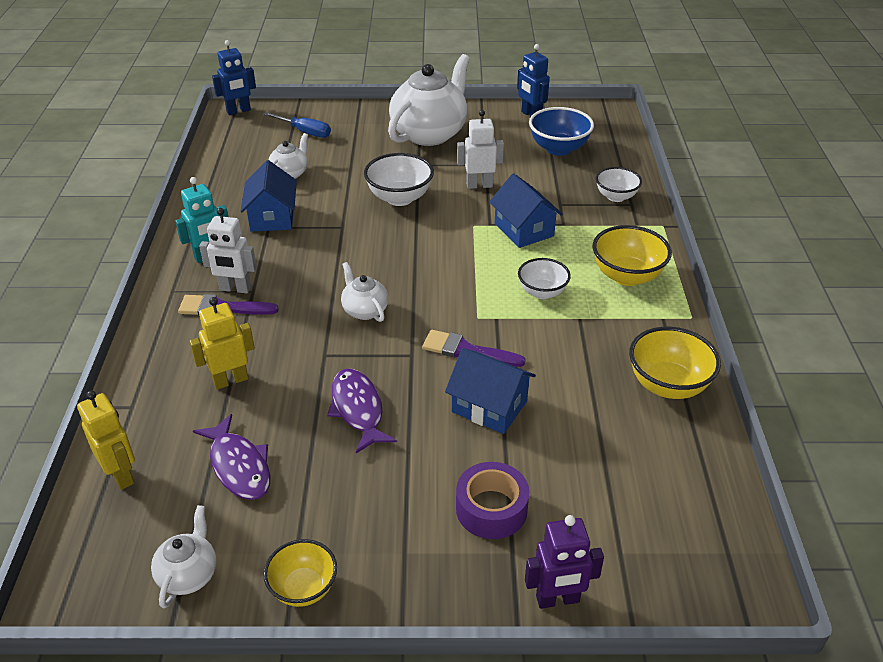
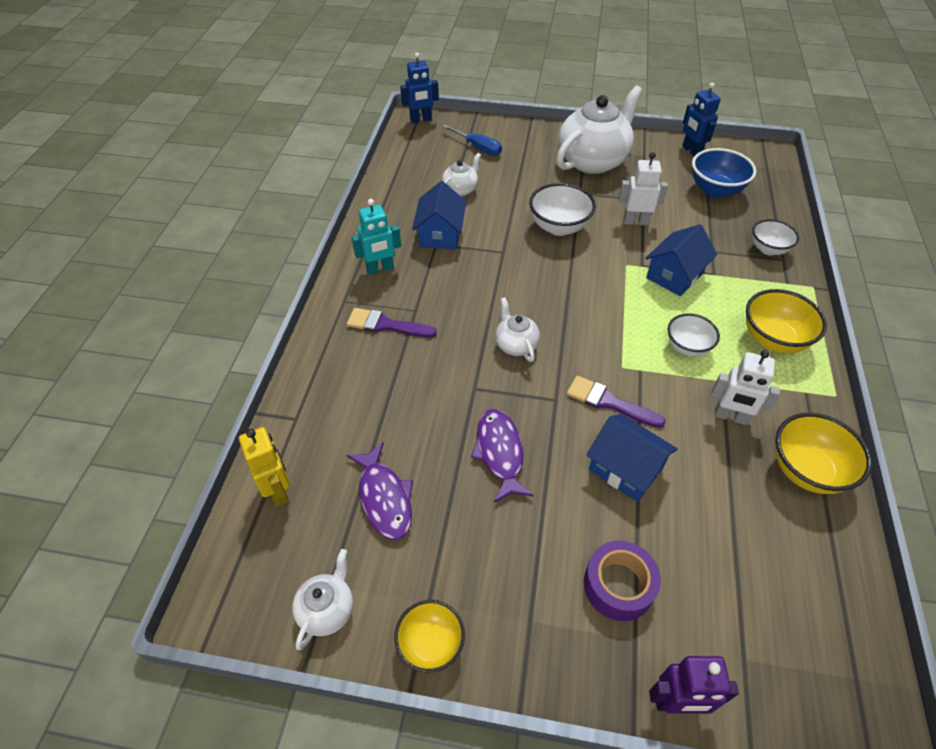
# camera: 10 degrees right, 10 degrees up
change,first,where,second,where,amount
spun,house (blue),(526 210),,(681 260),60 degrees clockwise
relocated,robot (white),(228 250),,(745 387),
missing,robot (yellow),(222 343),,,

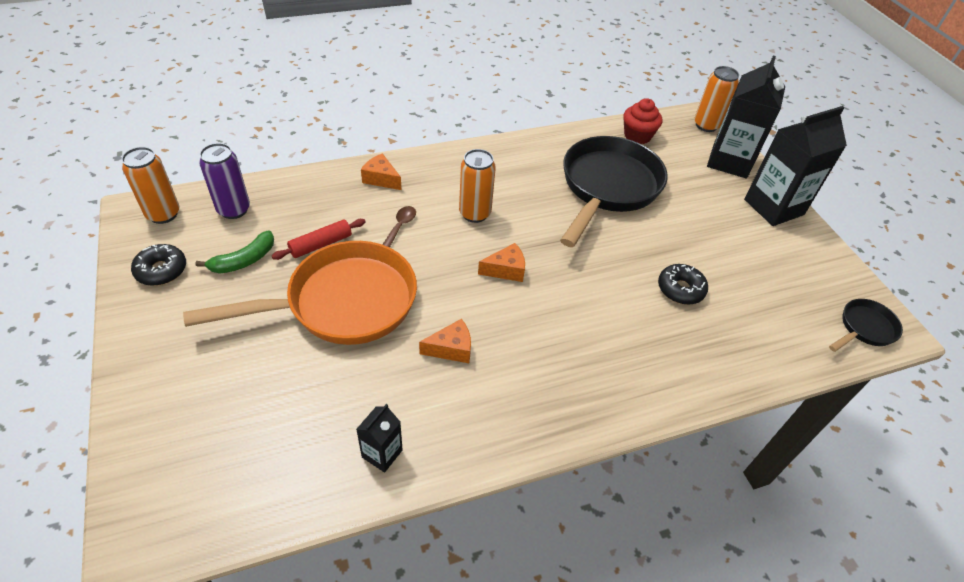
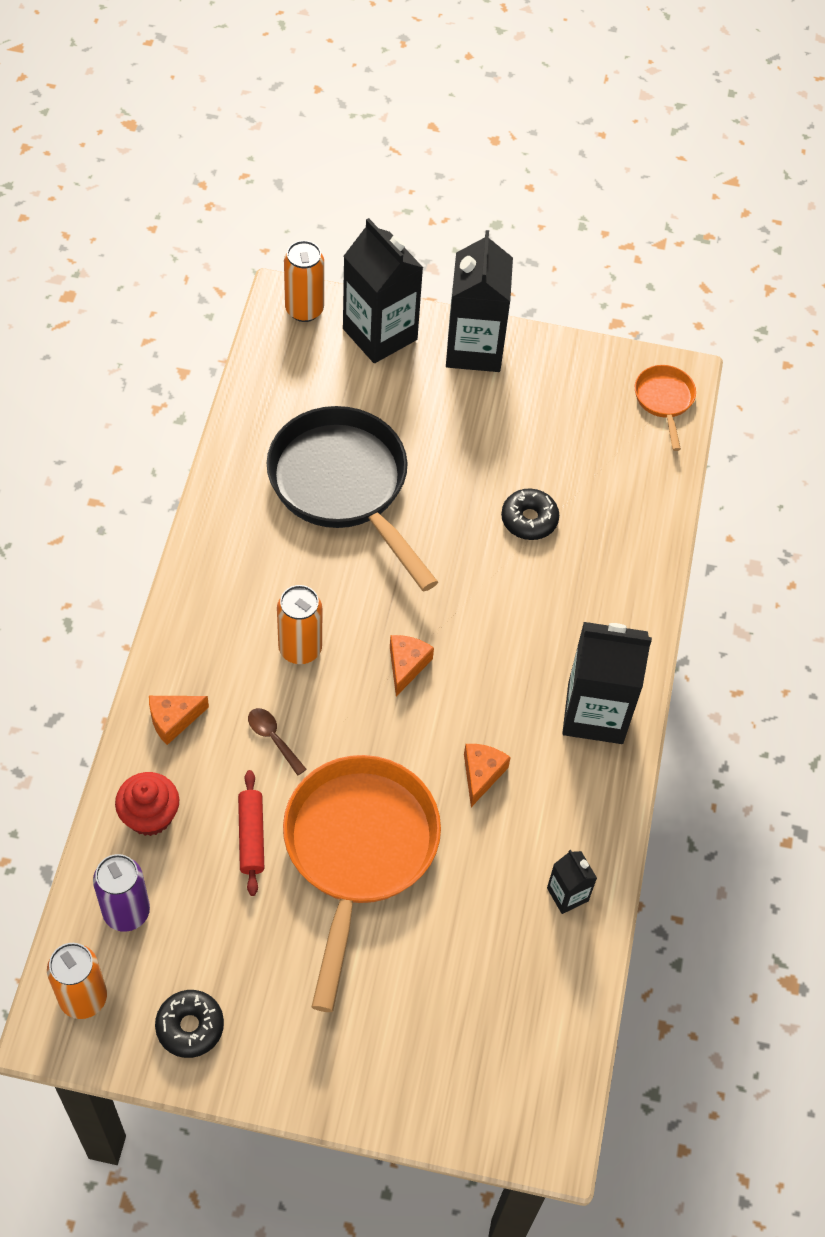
# camera: 60 degrees left, 10 degrees up
change,first,where,second,where,amount
relocated,cupcake (red),(643 121),,(147 804),
missing,banana (green),(234 252),,,
colour,pan (black),(866 325),pan (orange),(665 408),
appeared,,,carton (black),(607 683),

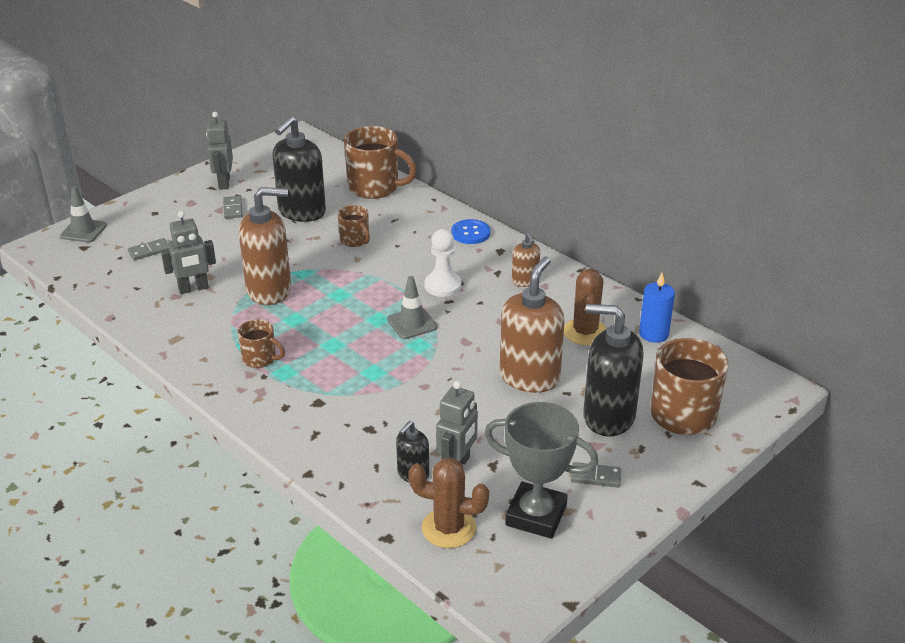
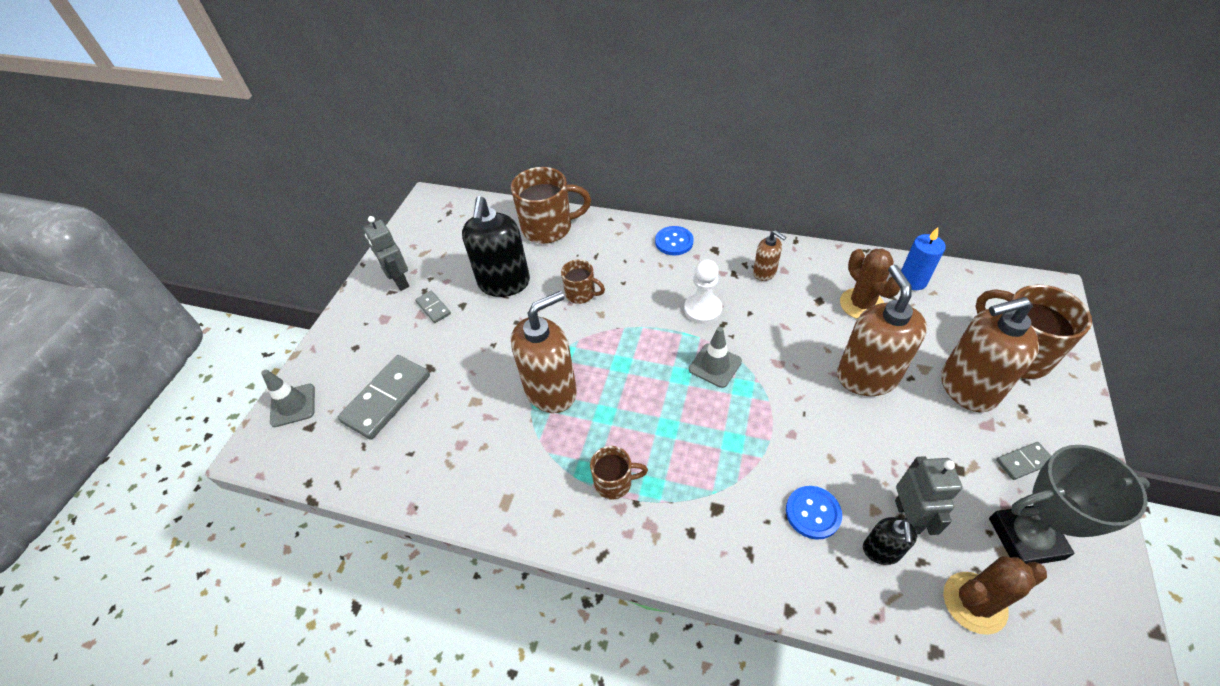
# camera: 25 degrees left, 15 degrees up
change,first,where,second,where,amount
missing,robot (grey),(188 252),,,
size,domino (grey),(148 249),,(384 397),x2.02
colour,soap dispenser (black),(613 370),soap dispenser (brown),(990 354),
appeared,,,button (blue),(814 513),

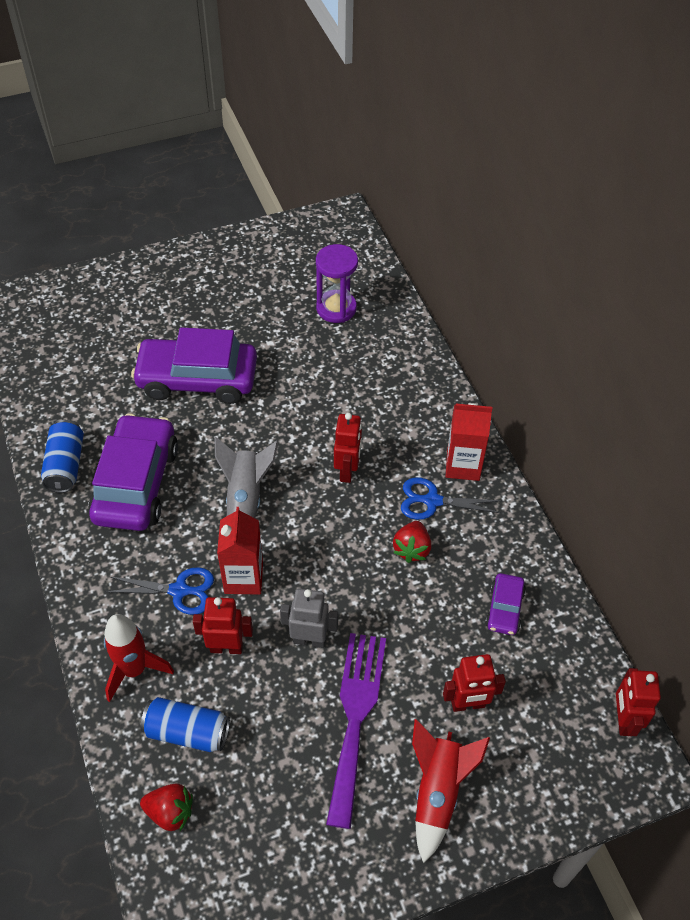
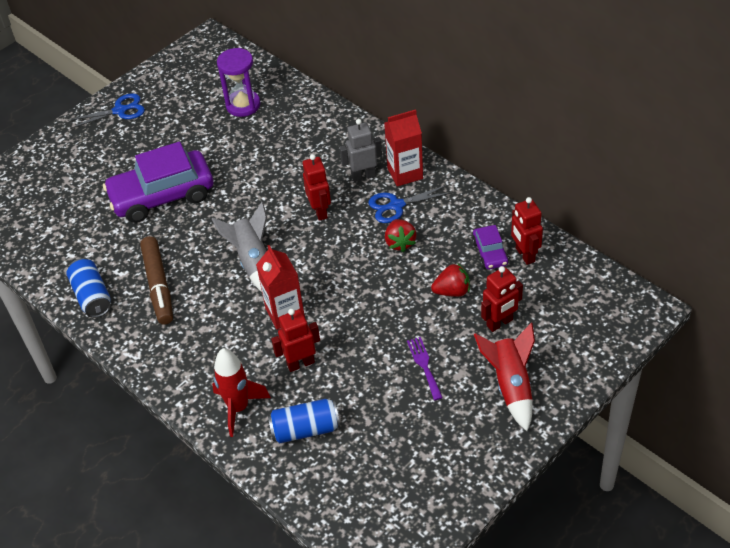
# camera: 20 degrees left, 5 degrees down
change,first,where,second,where,amount
exchanged,car (purple),(133 472),marker (brown),(156 280),
relocated,scissors (blue),(160 591),,(106 111),
relocated,robot (grey),(309 618),,(360 150),
size,fork (purple),(356 731),,(425 368),x0.48
relocated,robot (red),(638 702),,(527 231),
relocated,strawberry (red),(166 807),,(450 280),

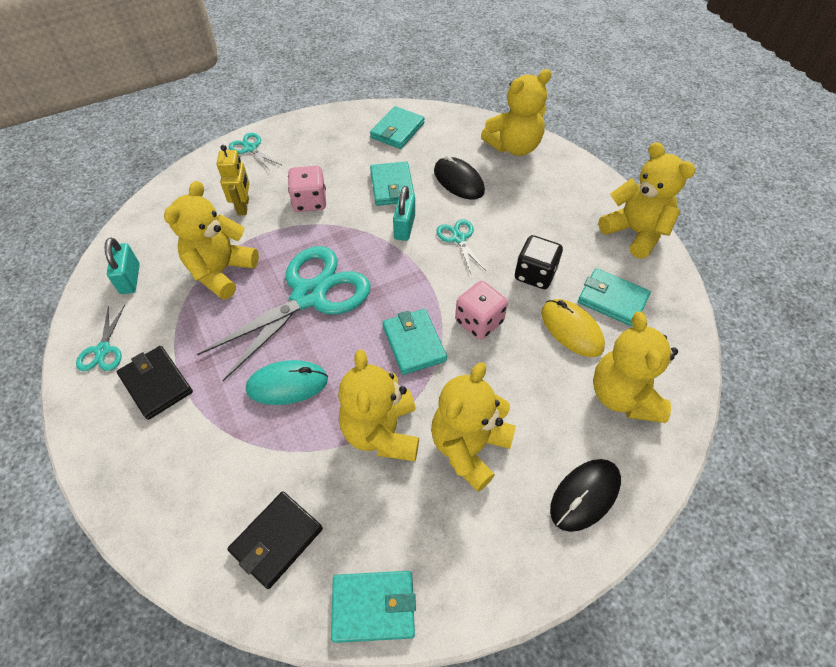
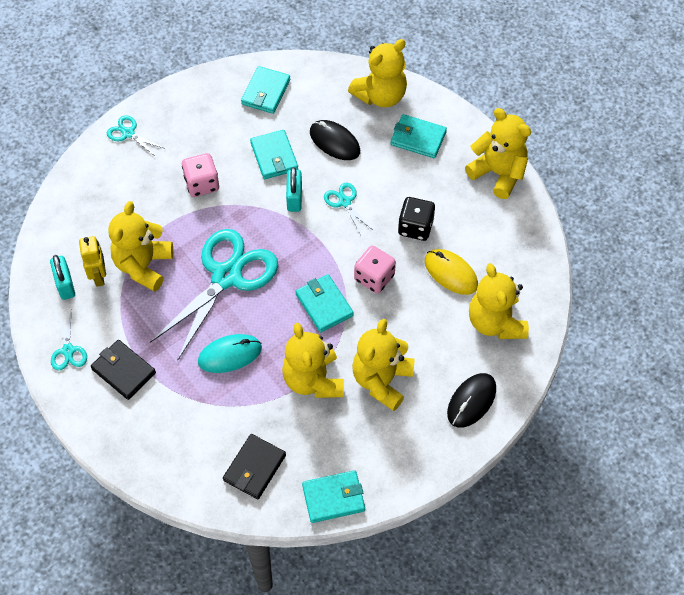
# camera: 10 degrees left, 5 degrees up
change,first,where,second,where,amount
relocated,robot (yellow),(233 180),,(92 261),
relocated,wallet (turquoise),(614 297),,(419 136),

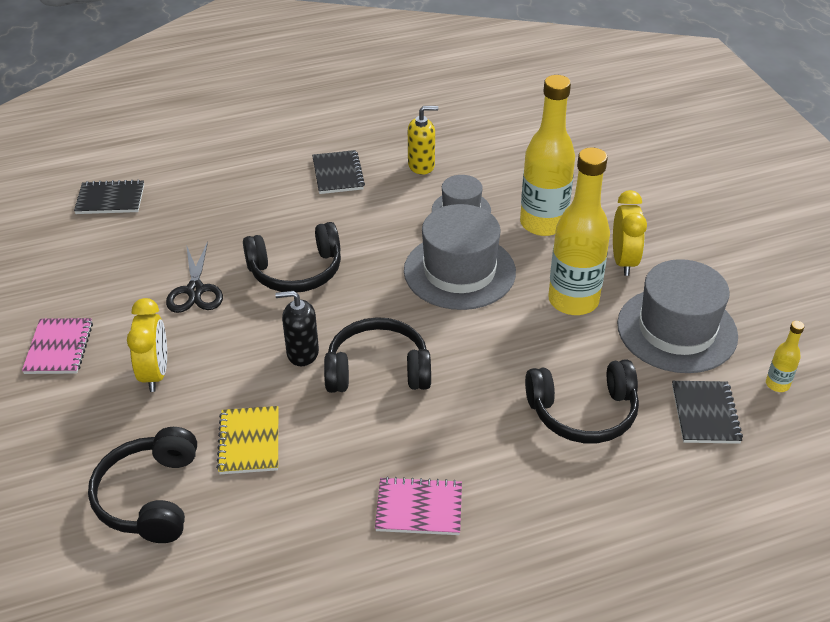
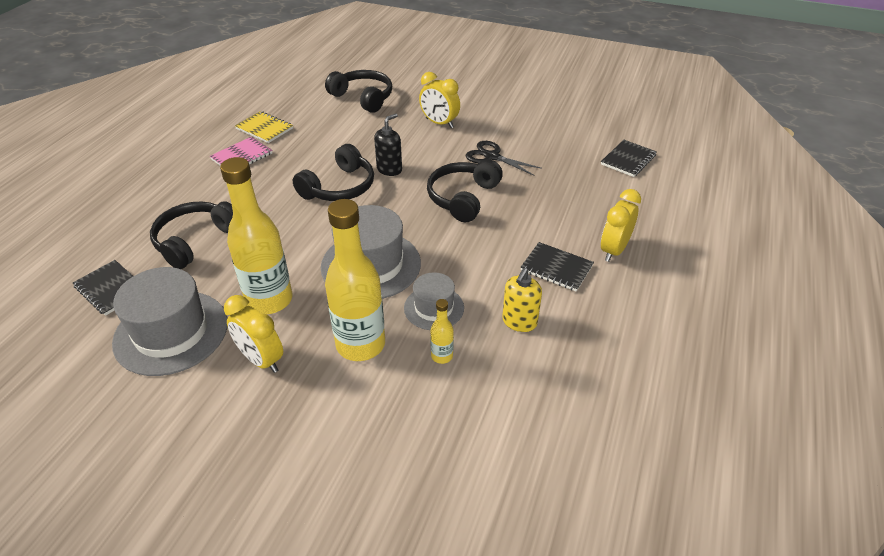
# camera: 130 degrees right, 0 degrees up
change,first,where,second,where,amount
missing,notebook (pink),(57 346),,,
relocated,bottle (yellow),(785 356),,(442 331),
relocated,notebook (yellow),(247 440),,(264 127),
appeared,,,clock (yellow),(621 225),

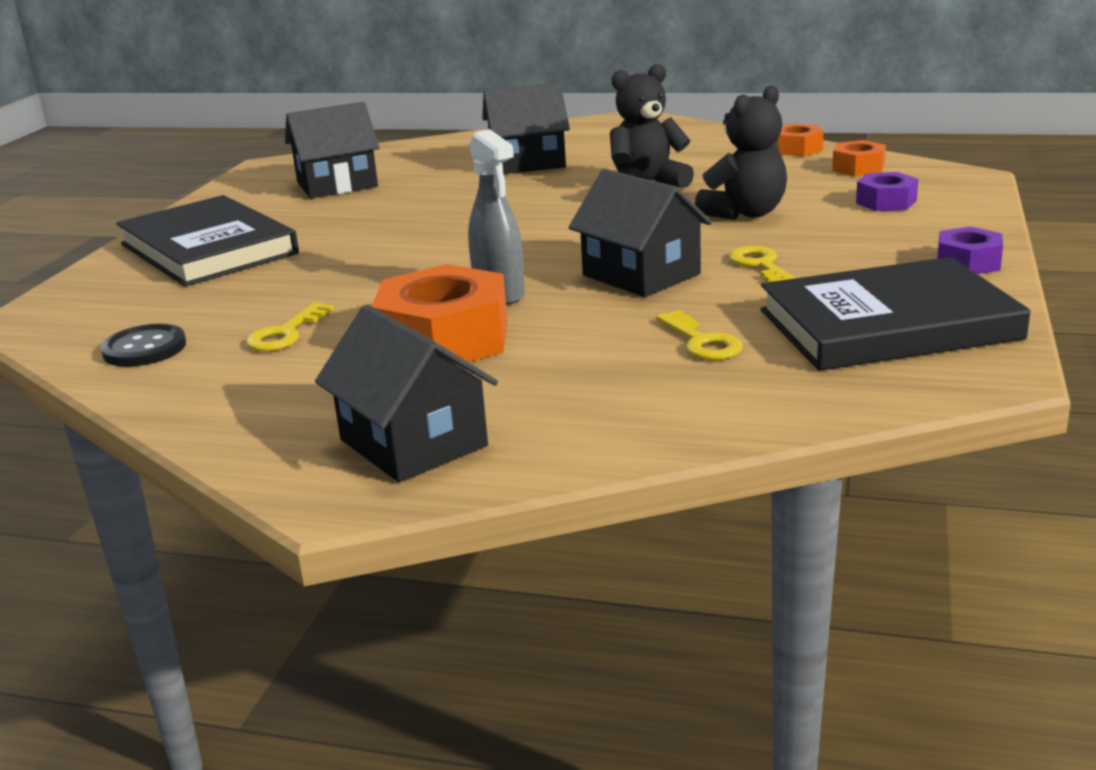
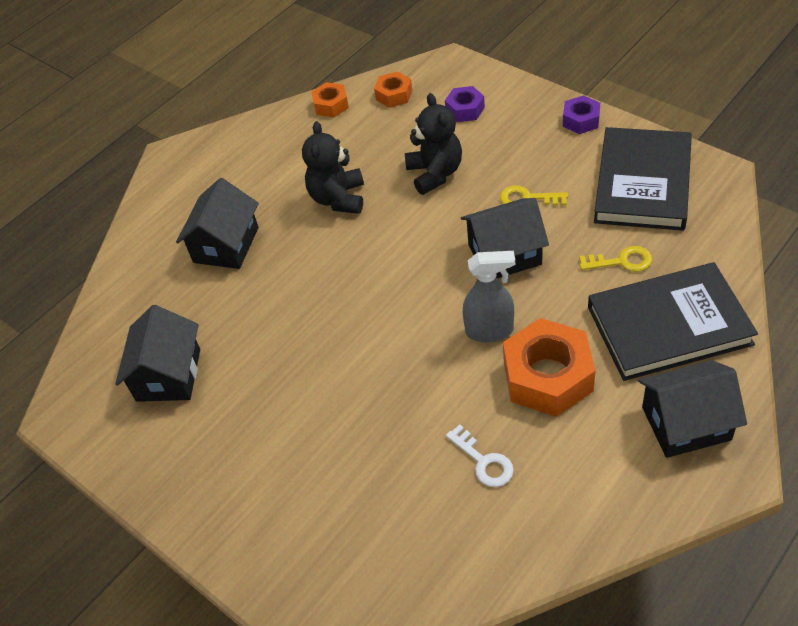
# camera: 60 degrees left, 25 degrees up
change,first,where,second,where,amount
relocated,book (black),(207 240),,(673 321),
colour,key (yellow),(290 326),key (white),(480 455),
missing,button (black),(143 345),,,

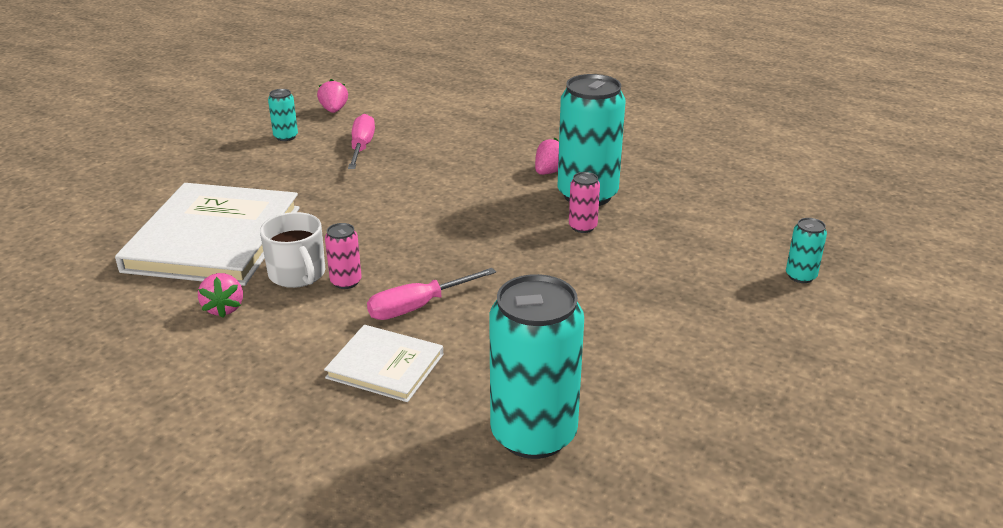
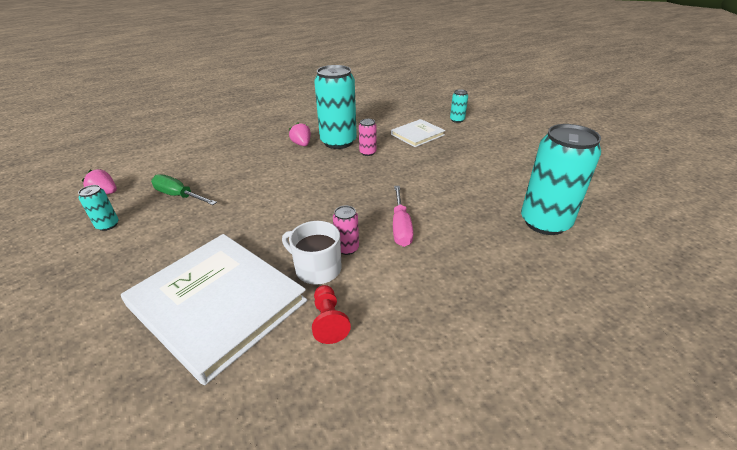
# camera: 60 degrees left, 5 degrees up
change,first,where,second,where,amount
colour,screwdriver (pink),(361 141),screwdriver (green),(184 189),
spun,mug (white),(292 250),,(311 253),150 degrees counterclockwise
exchanged,strawberry (pink),(220 295),pawn (red),(331 314),
relocated,book (white),(383 363),,(418 133),

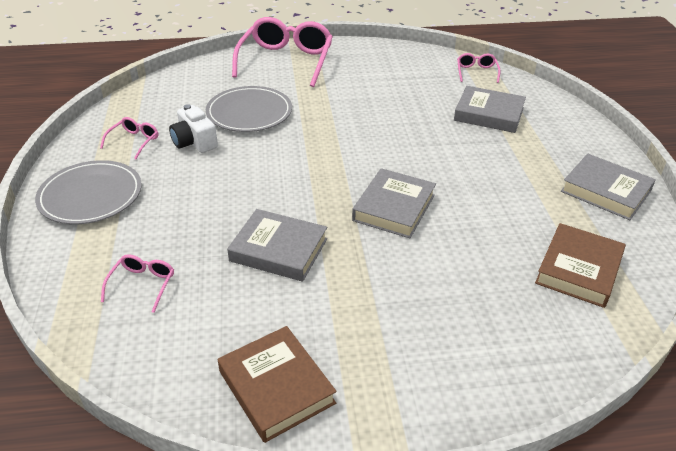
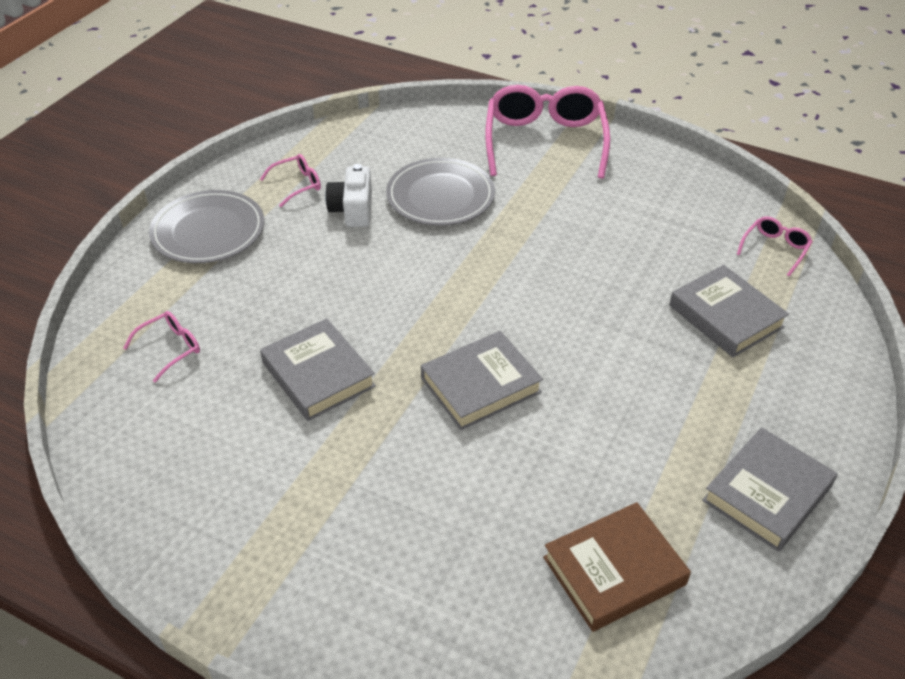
# camera: 35 degrees right, 5 degrees up
change,first,where,second,where,amount
spun,glasses (pink),(282 52),,(547 132),45 degrees counterclockwise
spun,book (grey),(608 187),,(769 489),60 degrees clockwise
missing,book (brown),(277 384),,,

